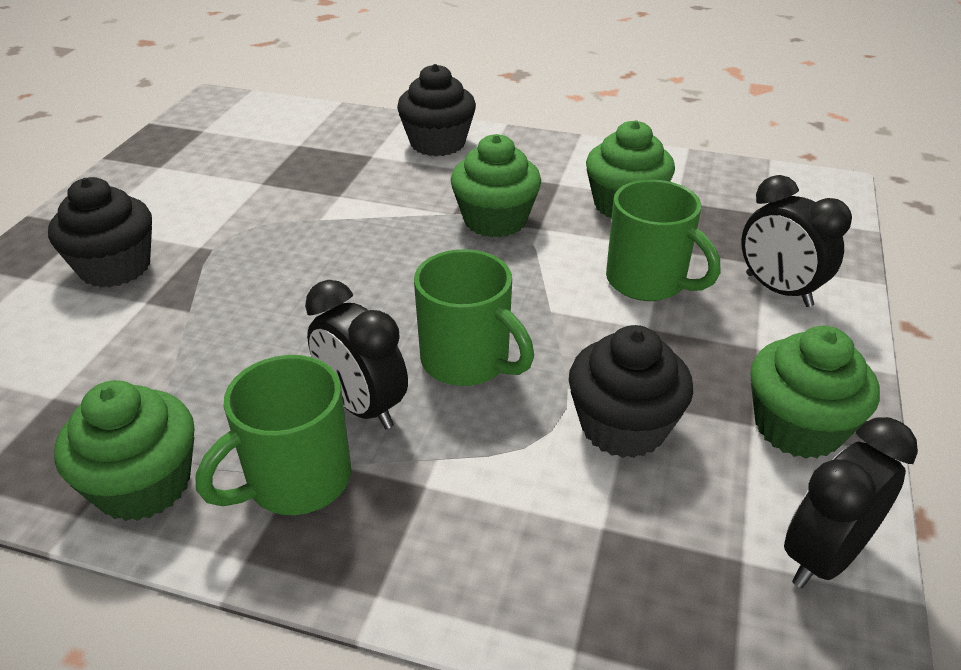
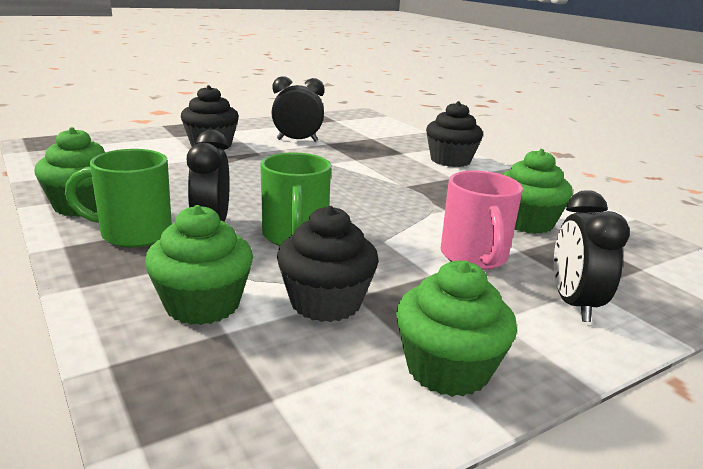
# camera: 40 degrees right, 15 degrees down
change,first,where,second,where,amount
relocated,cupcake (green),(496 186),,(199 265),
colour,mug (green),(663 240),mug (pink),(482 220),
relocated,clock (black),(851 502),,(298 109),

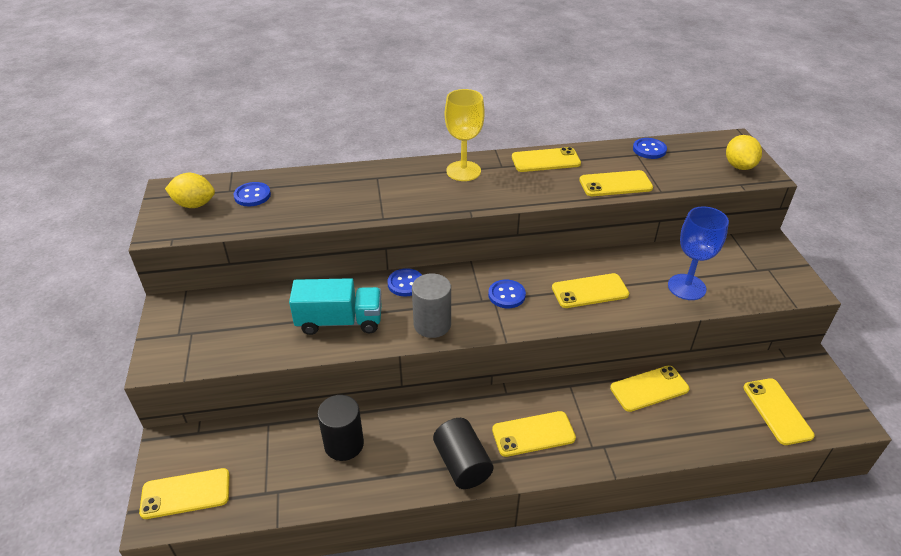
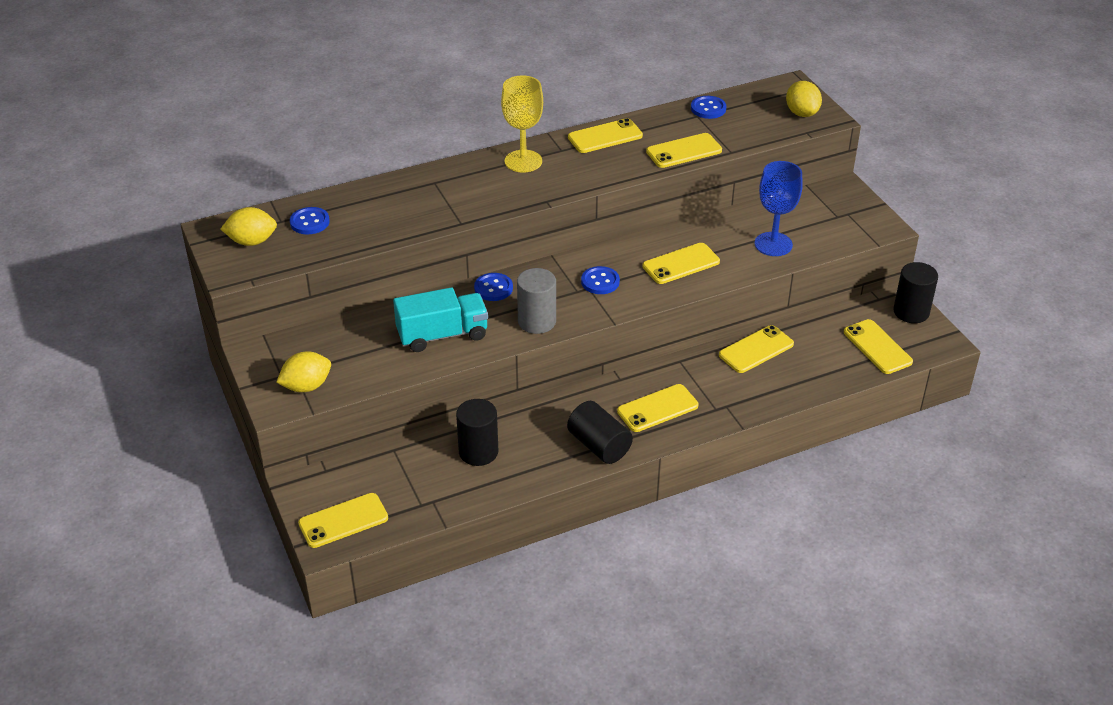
# camera: 15 degrees left, 0 degrees up
change,first,where,second,where,amount
appeared,,,cylinder (black),(915 292),
appeared,,,lemon (yellow),(303 371),

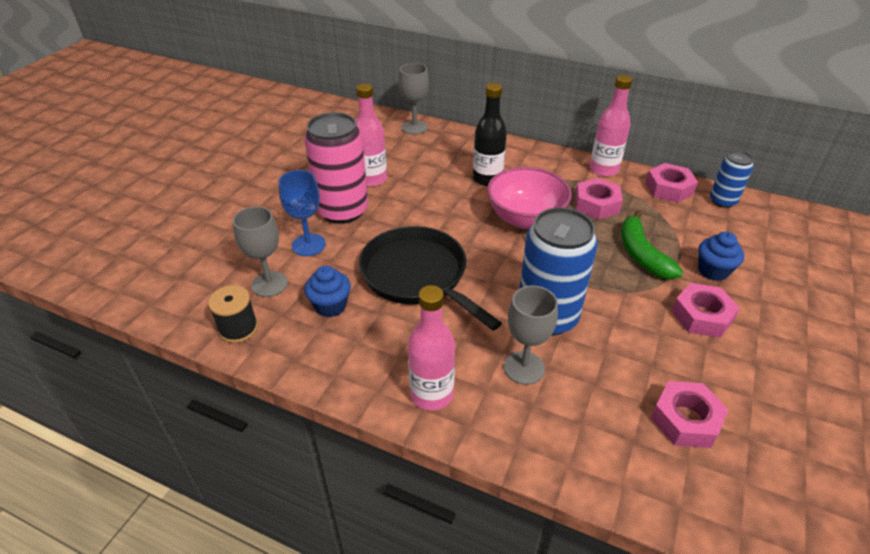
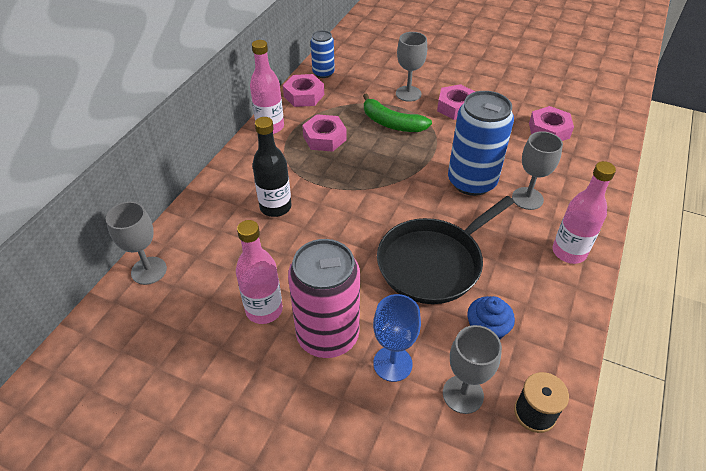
# camera: 90 degrees left, 5 degrees up
change,first,where,second,where,amount
missing,bowl (pink),(529 198),,,
spun,banana (green),(652 244),,(397 112),45 degrees clockwise
exchanged,cupcake (blue),(721 256),goblet (grey),(411 67),

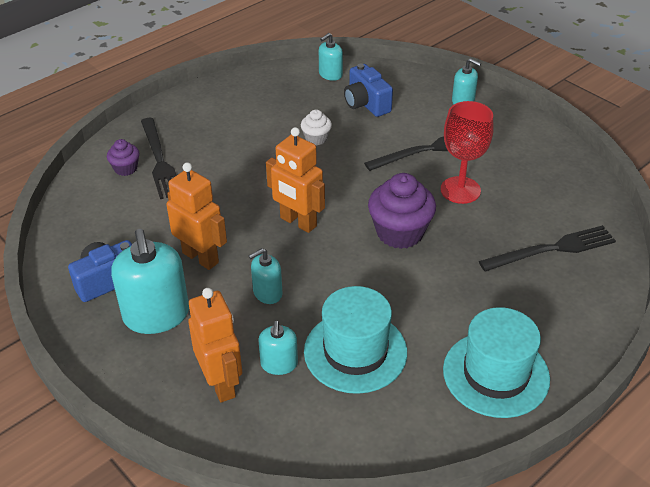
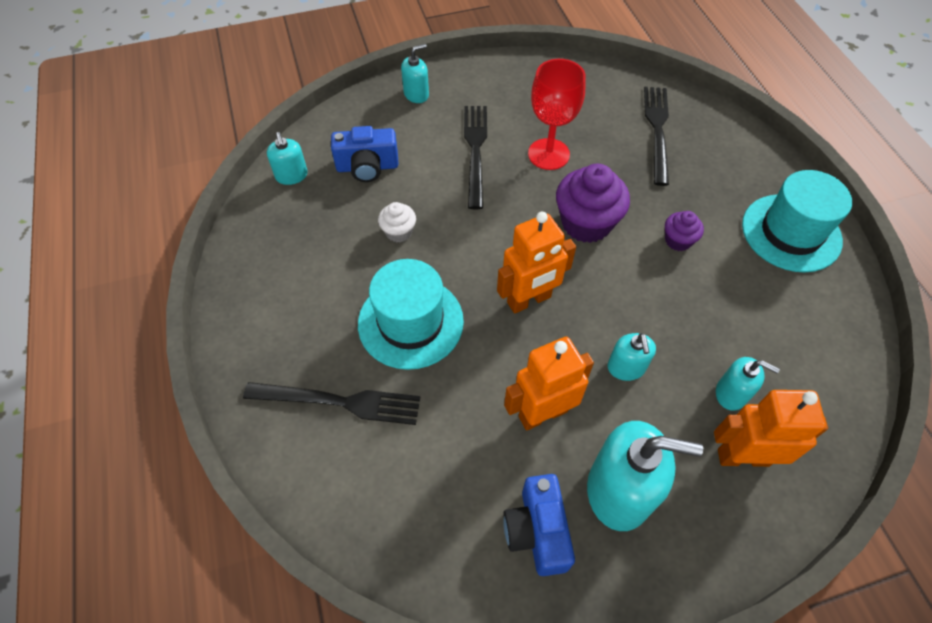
# camera: 65 degrees left, 15 degrees up
change,first,where,second,where,amount
relocated,cupcake (purple),(123 157),,(684 231),
relocated,hat (turquoise),(355 340),,(411 314),

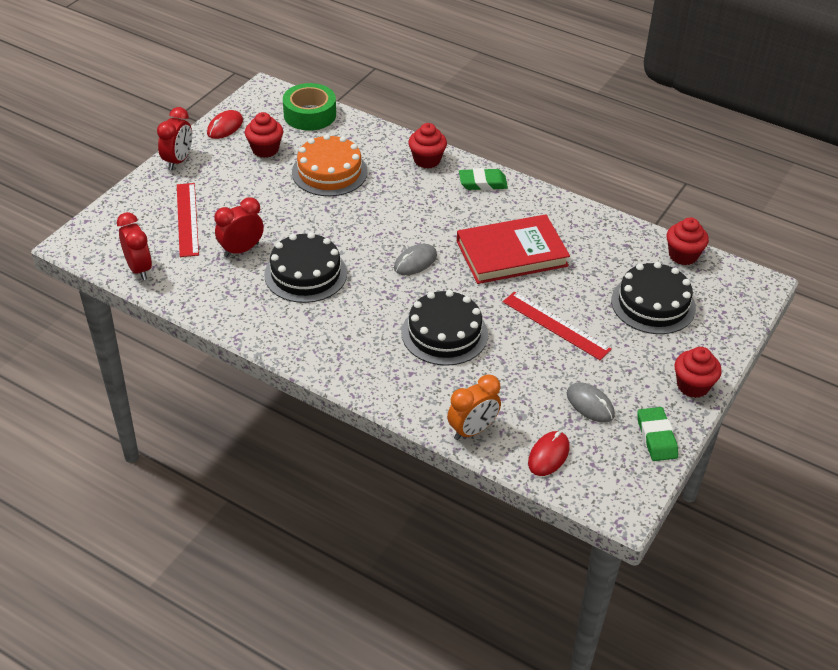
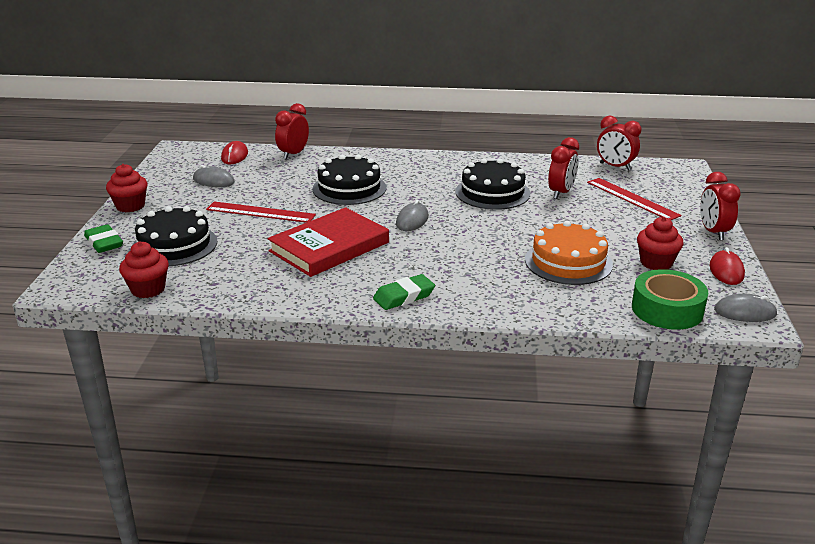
# camera: 155 degrees right, 15 degrees down
change,first,where,second,where,amount
missing,cupcake (red),(427 146),,,
colour,clock (orange),(474 407),clock (red),(292 131),
relocated,eraser (green),(657 434),,(103 238),
appeared,,,mouse (grey),(746 308),

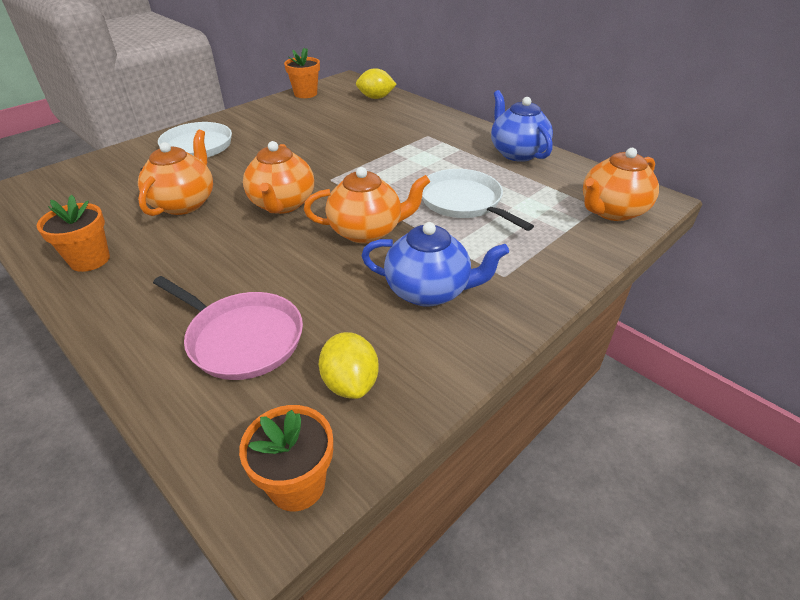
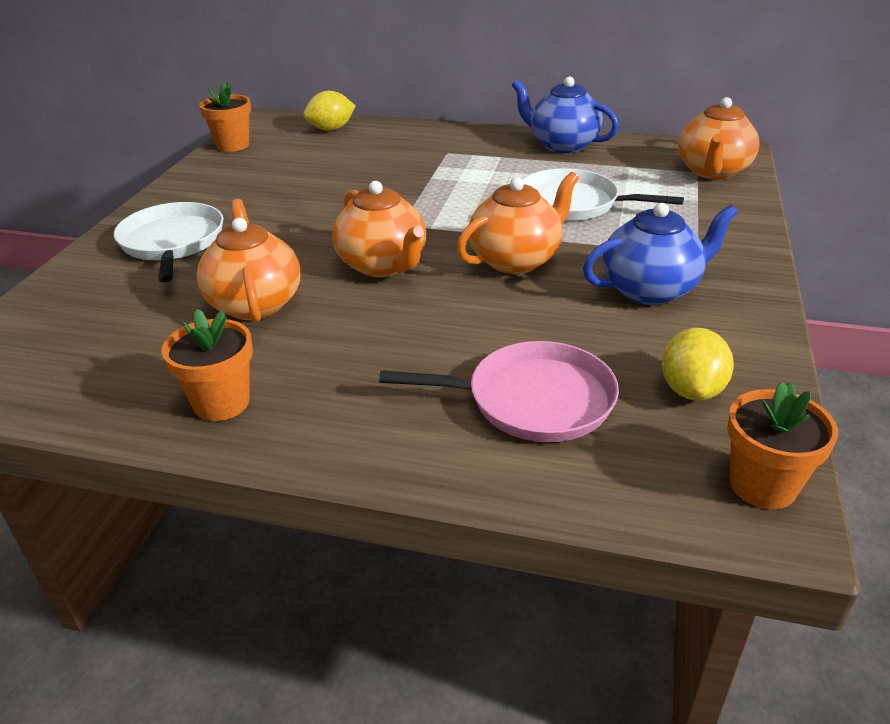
# camera: 30 degrees left, 5 degrees down
change,first,where,second,where,amount
spun,lemon (yellow),(349 365),,(698 364),60 degrees clockwise

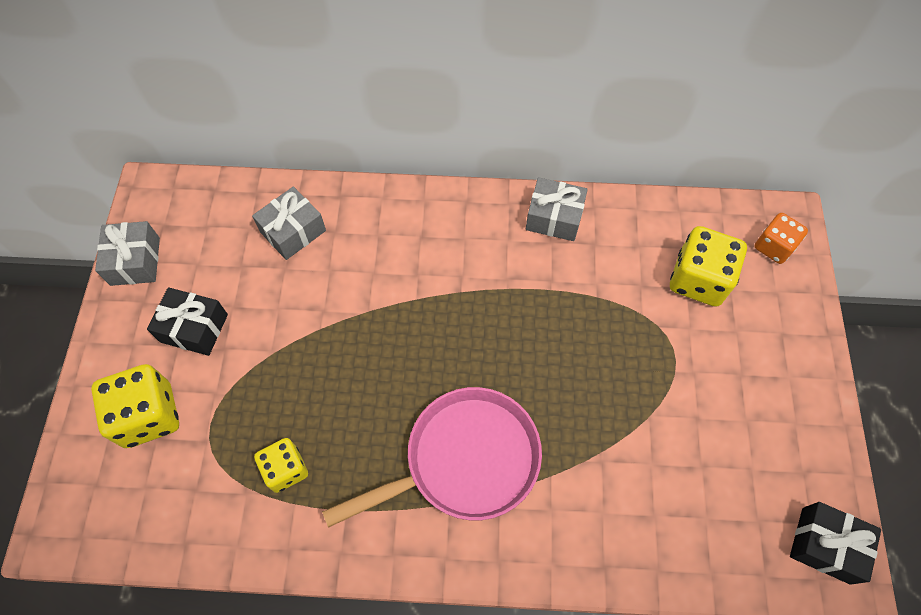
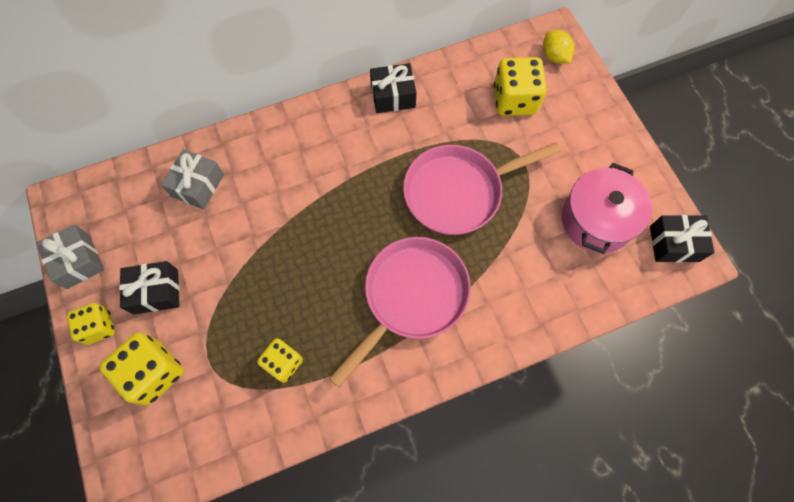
# camera: 25 degrees left, 5 degrees up
change,first,where,second,where,amount
colour,gift (grey),(557 209),gift (black),(393 88),
exchanged,dice (orange),(781 238),lemon (yellow),(558 47),
appeared,,,pan (pink),(482 188),
appeared,,,pot (pink),(607 208),
appeared,,,dice (yellow),(91 324),

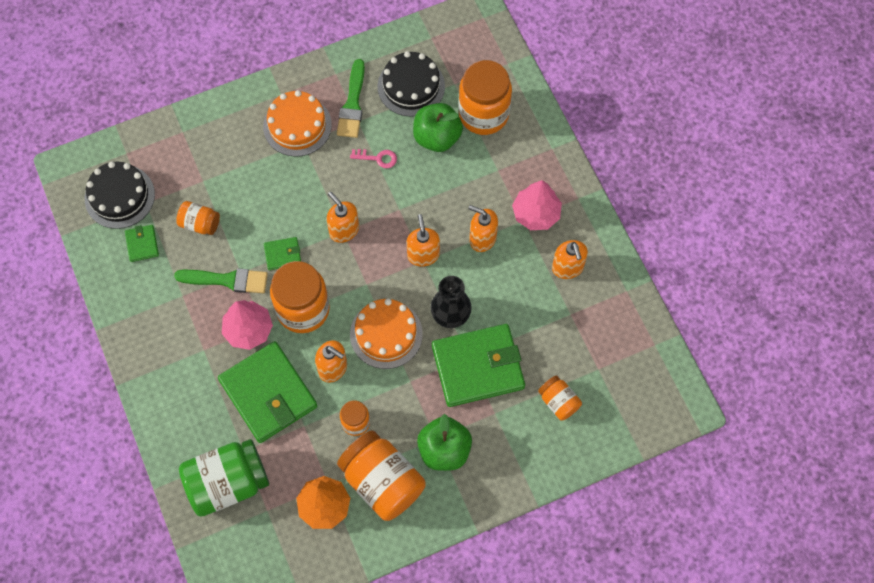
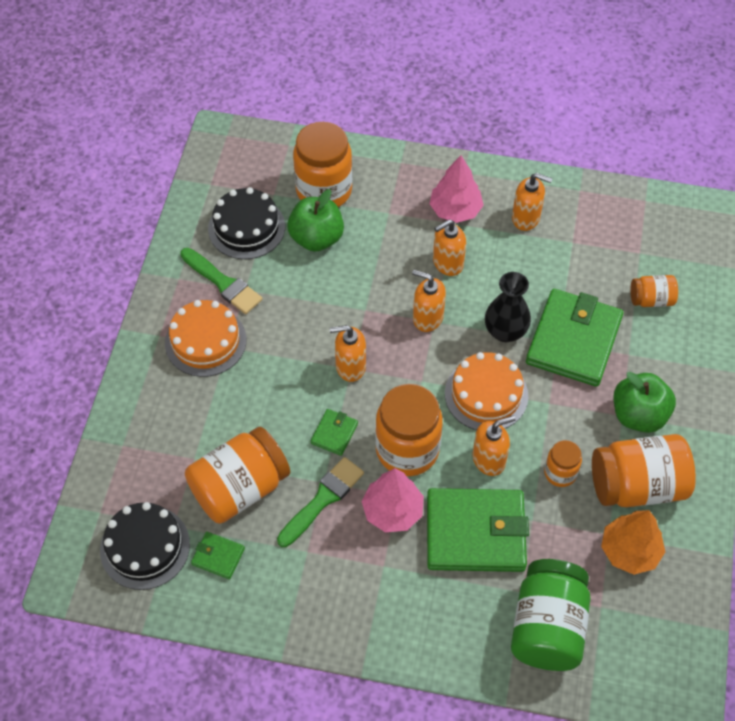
# camera: 55 degrees left, 10 degrees down
change,first,where,second,where,amount
missing,key (pink),(373 158),,,
size,jar (orange),(198 218),,(237 475),x1.94

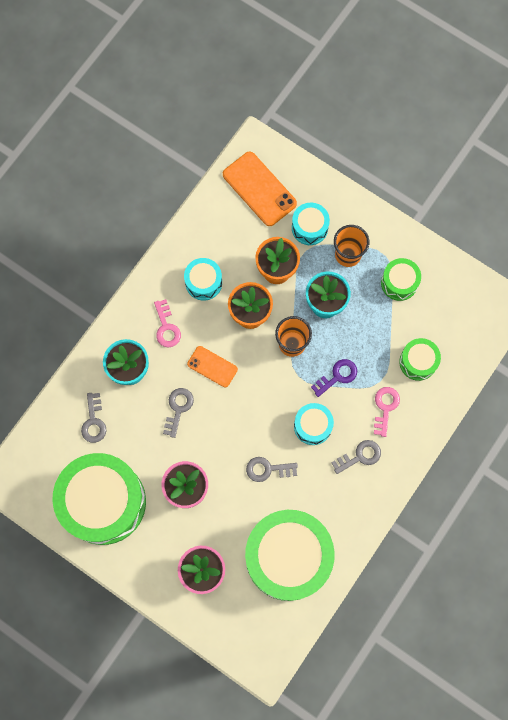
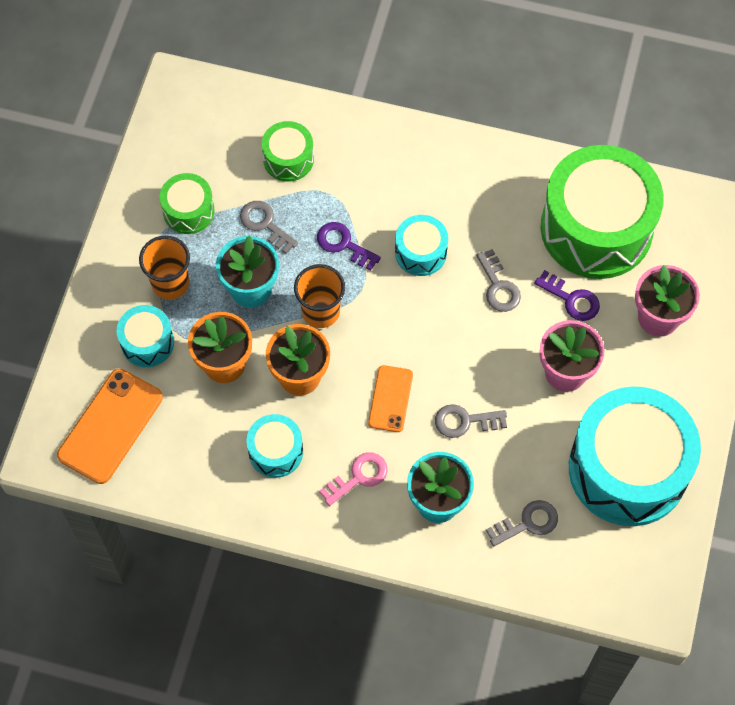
# camera: 110 degrees left, 10 degrees down
change,first,where,second,where,amount
missing,key (pink),(387 412),,,
relocated,key (grey),(356 457),,(269 227),
colour,drum (green),(99 499),drum (turquoise),(635 456),
appeared,,,key (purple),(567 295),

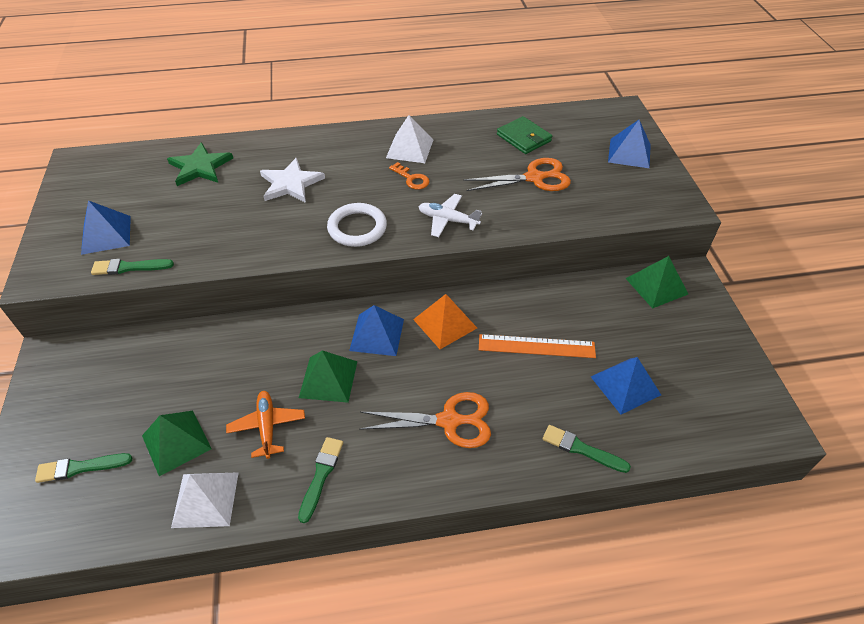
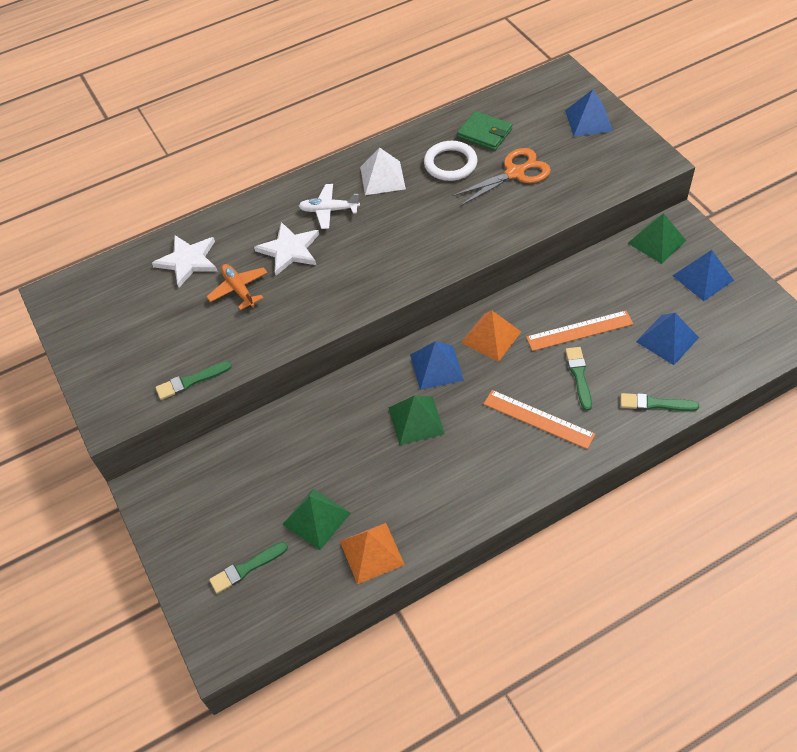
# camera: 15 degrees left, 5 degrees up
change,first,where,second,where,amount
colour,star (green),(200 164),star (white),(185 261),
missing,key (orange),(409 175),,,
relocated,plane (white),(450 215),,(329 206),
relocated,pyramid (blue),(106 227),,(703 275),
relocated,ring (white),(357 225),,(451 161),
relocated,plane (orange),(265 425),,(237 287),
exchanged,scissors (orange),(425 420),ruler (orange),(539 419),
relocated,brush (green),(320 480),,(578 379),
colour,pyramid (white),(205 500),pyramid (orange),(372 553),

